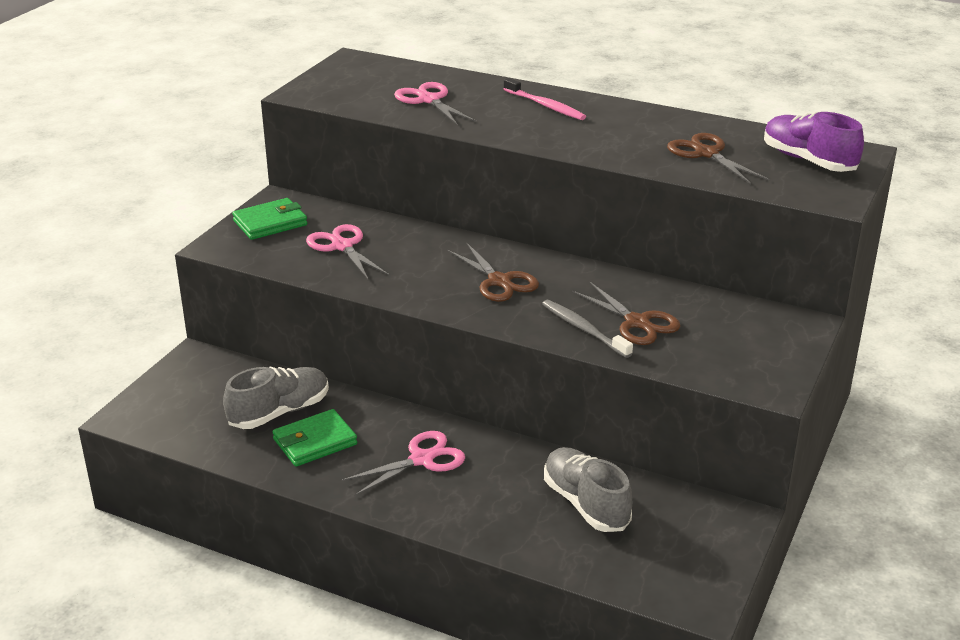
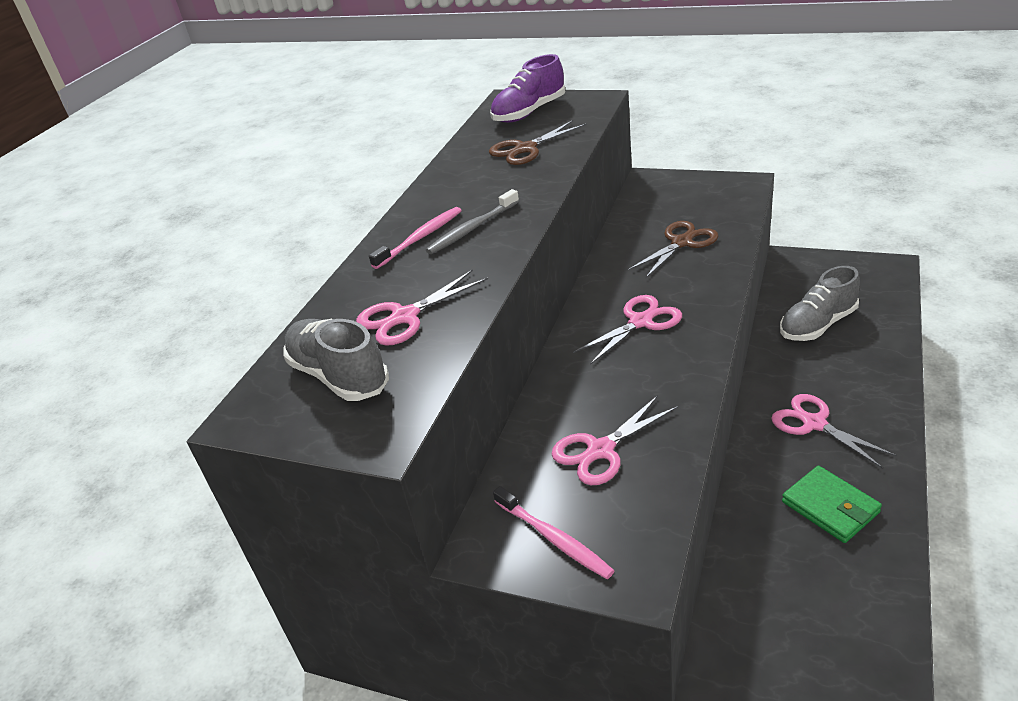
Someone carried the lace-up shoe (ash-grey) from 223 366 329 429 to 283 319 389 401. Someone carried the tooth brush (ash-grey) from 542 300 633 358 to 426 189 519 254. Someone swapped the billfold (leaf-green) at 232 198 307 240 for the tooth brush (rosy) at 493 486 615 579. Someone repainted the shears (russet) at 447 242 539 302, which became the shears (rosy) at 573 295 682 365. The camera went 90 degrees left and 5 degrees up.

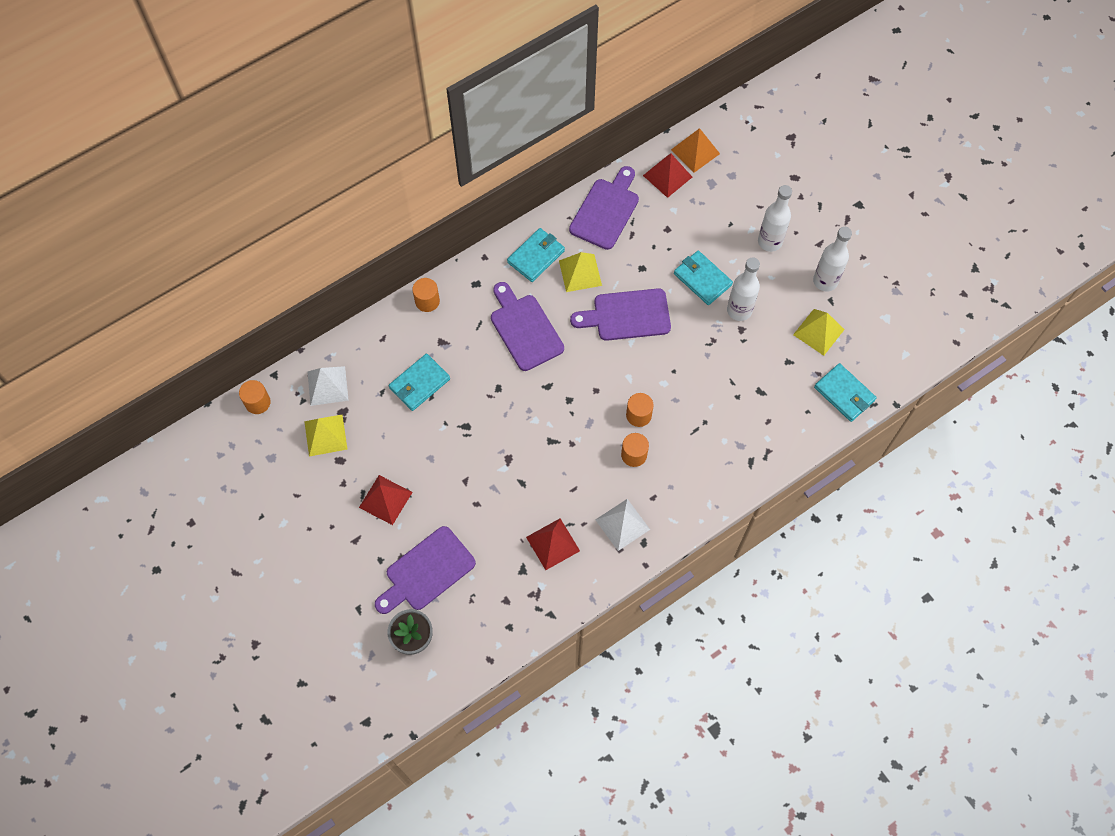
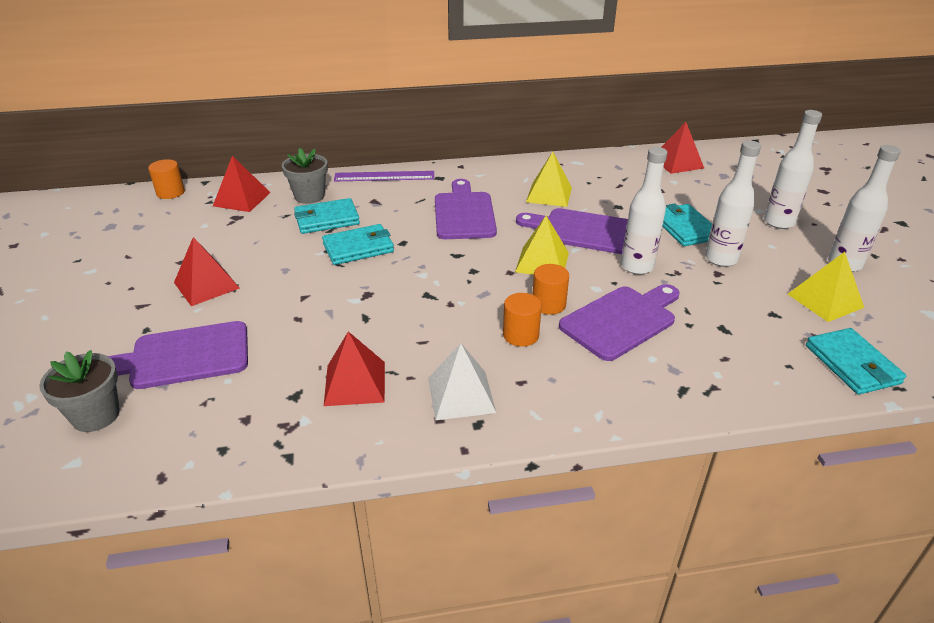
Someone repainted the pyramid (white) at 308 366 349 406, which became the pyramid (scarlet) at 213 156 270 212. Someone put down the plant pot (ash-grey) at 282 148 328 204. Someone carried the billfold (teal) from 507 228 565 282 to 322 224 394 265. Someone swapped the cylinder shape (orange-coloured) at 412 278 440 312 for the ruler (violet) at 334 171 434 181. Someone carried the pyramid (bright yellow) from 304 415 347 457 to 515 215 569 275. Someone carried the bread board (violet) from 569 166 639 250 to 559 284 680 361. Someone put down the drink bottle (white) at 621 147 667 275. Someone took away the pyramid (orange-coloured) at 671 128 720 173. The camera went 25 degrees right and 30 degrees down.

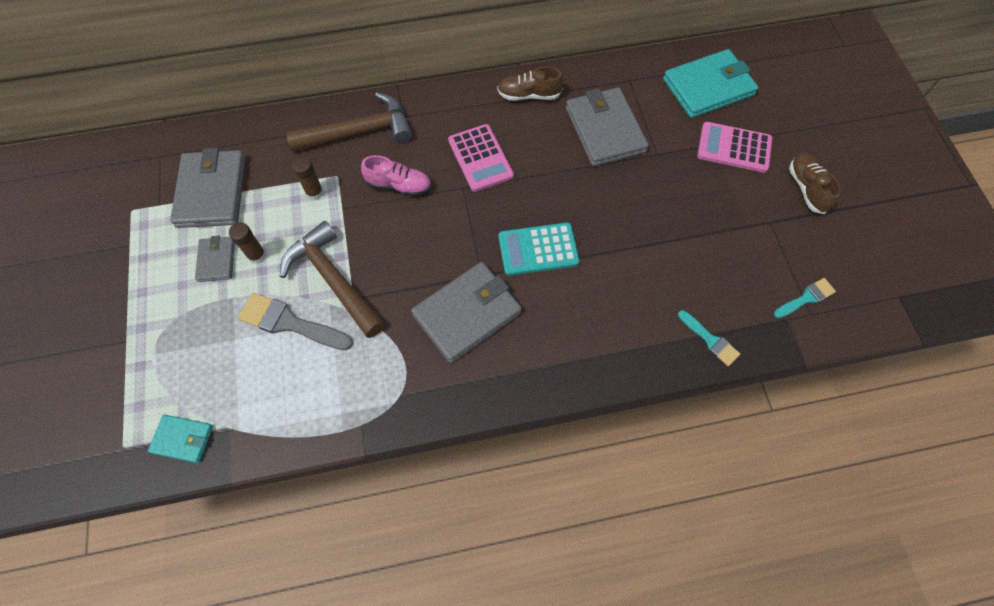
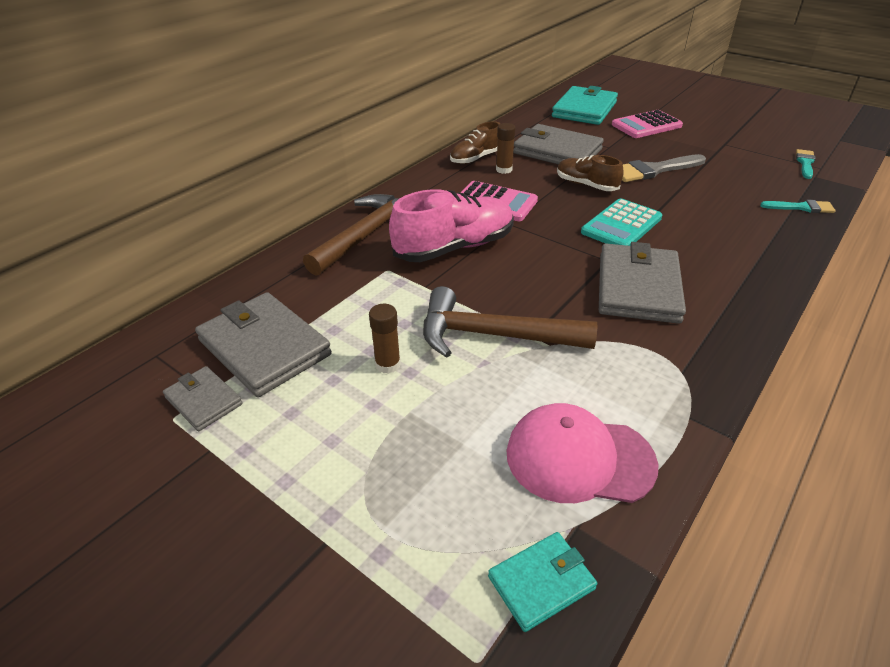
Someone carried the billfold (ash-grey) from 195 236 235 282 to 163 366 243 431. Someone scaled the lace-up shoe (rosy) at 361 155 432 197 by 1.68. Someone carried the stick of glue (russet) from 292 157 324 200 to 496 123 516 174. Someone put down the cap (rosy) at 507 403 658 503. Someone carried the lace-up shoe (russet) from 789 153 841 214 to 557 155 624 191. Someone carried the paintbrush (ash-grey) from 238 293 353 350 to 622 154 706 182. The camera went 40 degrees left and 25 degrees down.

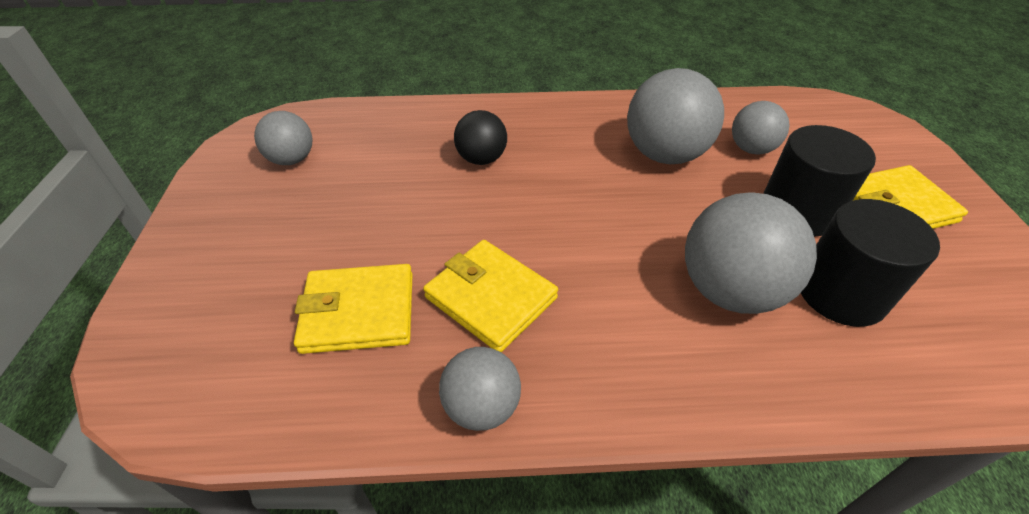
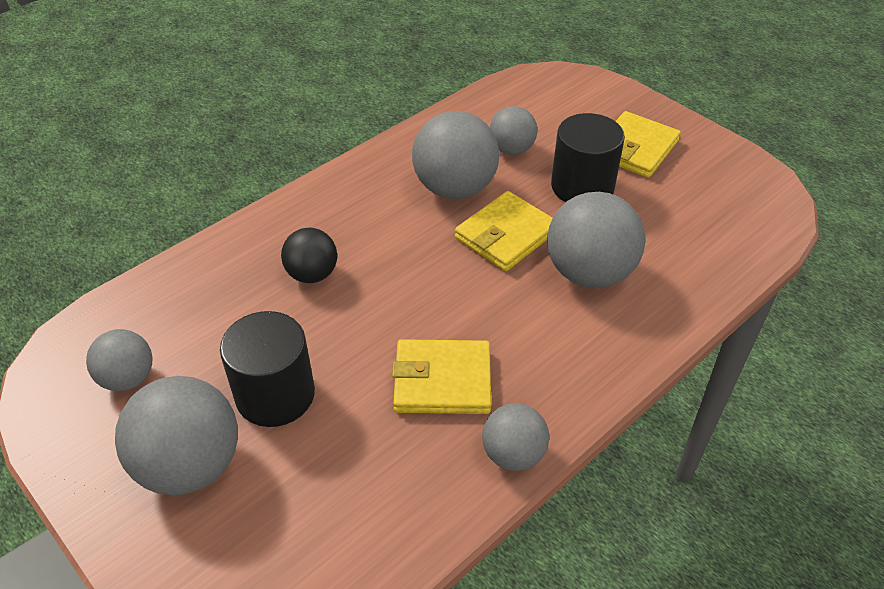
Someone put down the ball (ash-grey) at 115 376 238 495. Someone carried the cylinder shape (ebony) from 801 199 940 327 to 220 311 315 427. Someone carried the billfold (bright yellow) from 294 264 413 354 to 455 191 553 271. The camera went 40 degrees left and 0 degrees up.

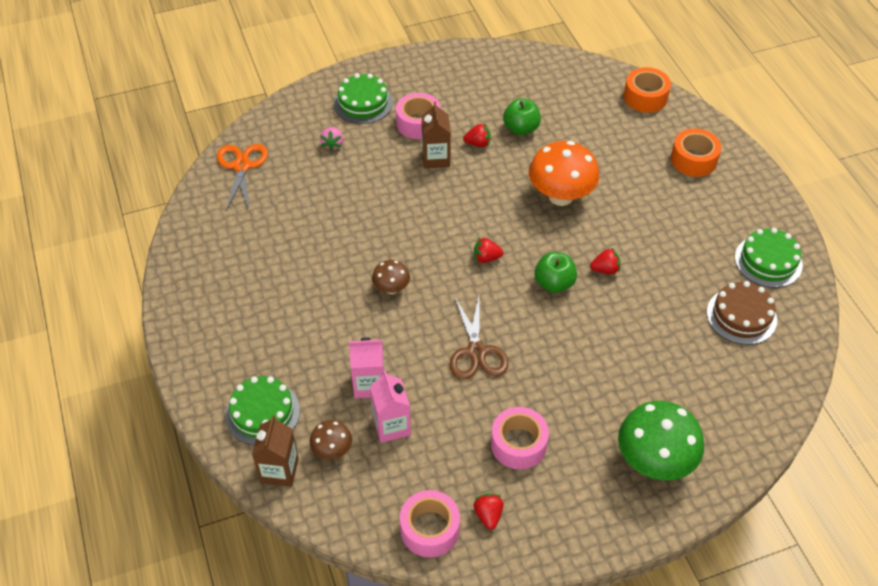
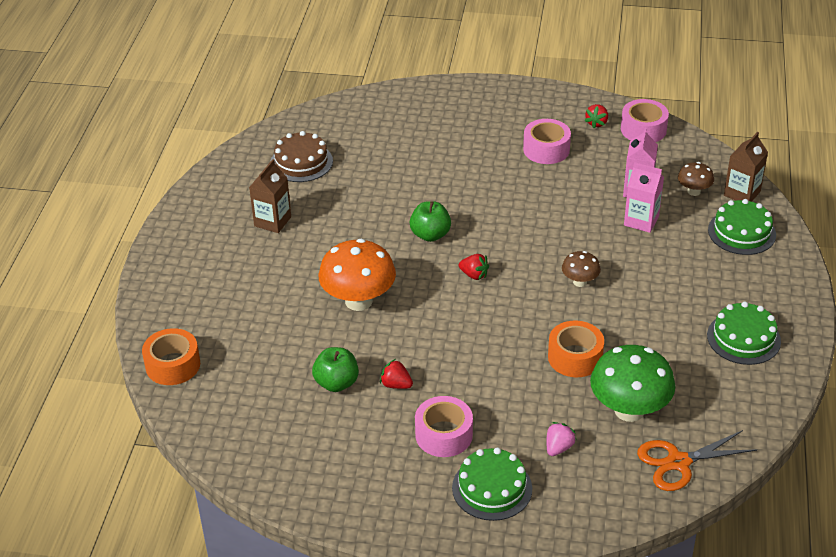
Someone carried the carton (russet) from 422 101 451 169 to 249 159 291 233. Someone carried the tape (orange-coloured) from 671 129 721 177 to 548 321 604 377. Someone carried the fungus (leaf-green) from 618 401 704 480 to 590 345 676 422. Someone rotated the shears (orange-coloured) at 217 144 268 212 by 45 degrees clockwise. Someone carried the layer cake (leaf-green) from 735 228 803 288 to 707 302 781 365. Someone took away the shears (russet) at 449 296 509 380. Someone took away the toy strawberry (scarlet) at 590 248 620 274. The camera went 150 degrees left and 10 degrees down.

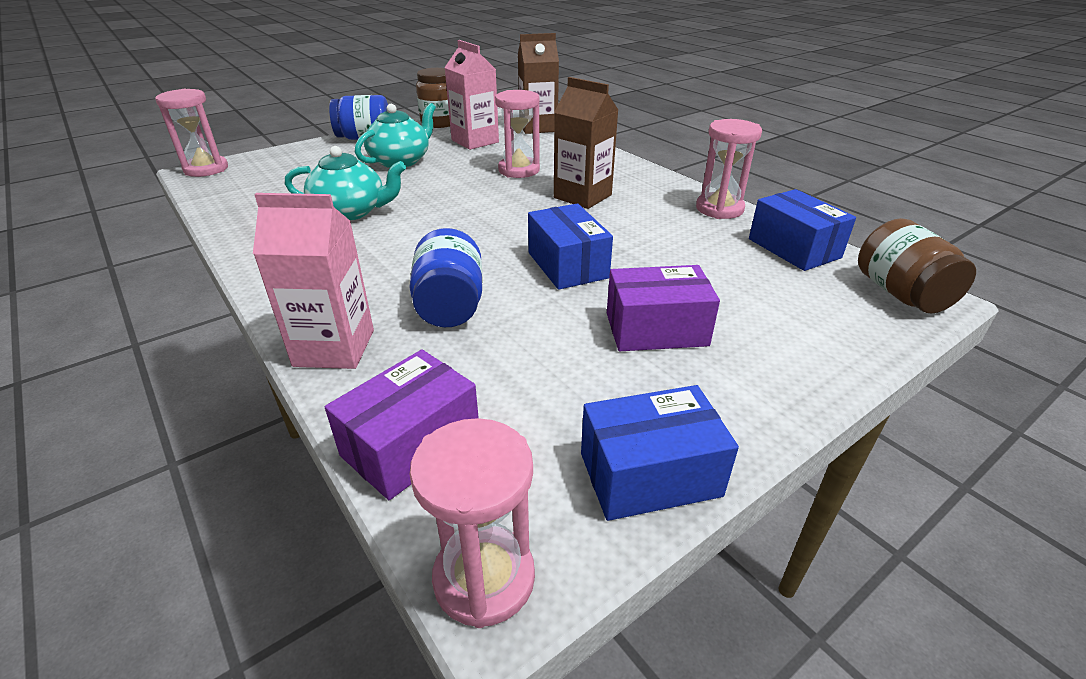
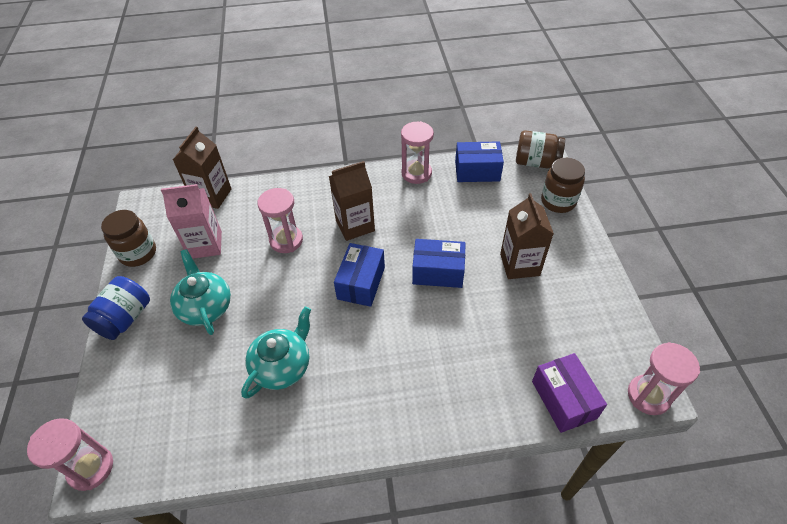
Someone carried the parcel (royal blue) from 581 385 739 521 to 334 243 385 307. Someone swapped the parcel (violet) at 607 265 720 351 for the carton (russet) at 500 193 554 279. Someone put down the preserve jar (russet) at 541 158 585 213. Someone took away the carton (rosy) at 253 193 374 369. Someone took away the preserve jar (royal blue) at 409 228 483 327. The camera went 60 degrees left and 15 degrees up.

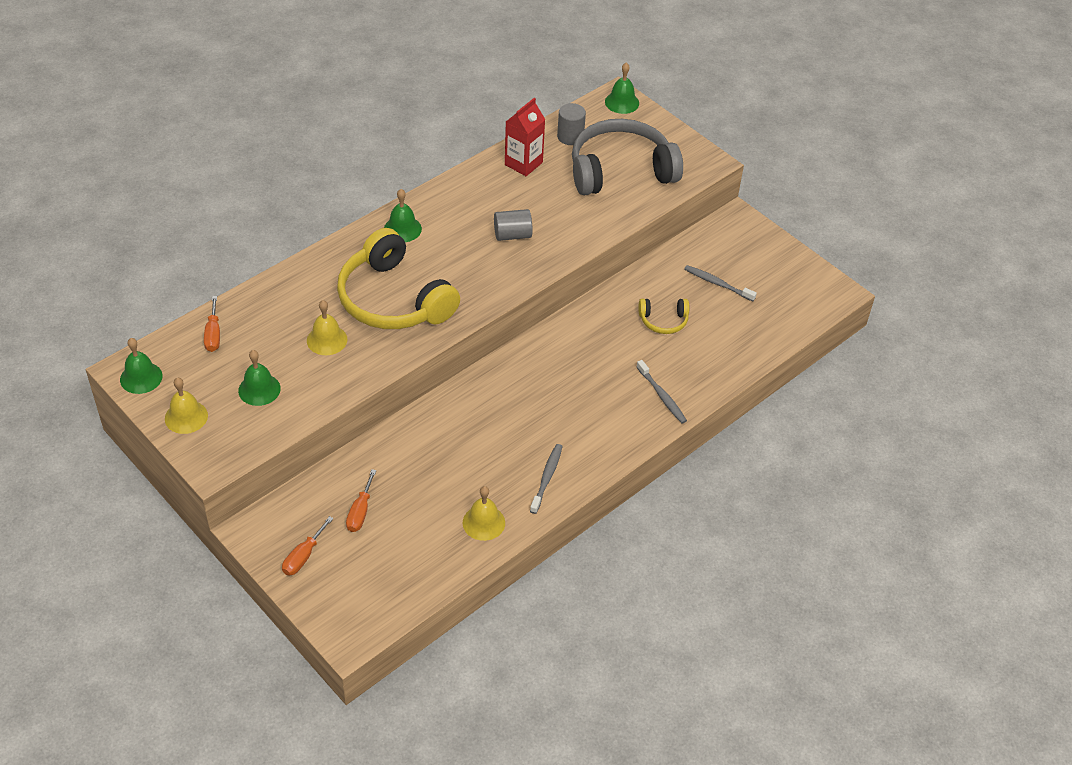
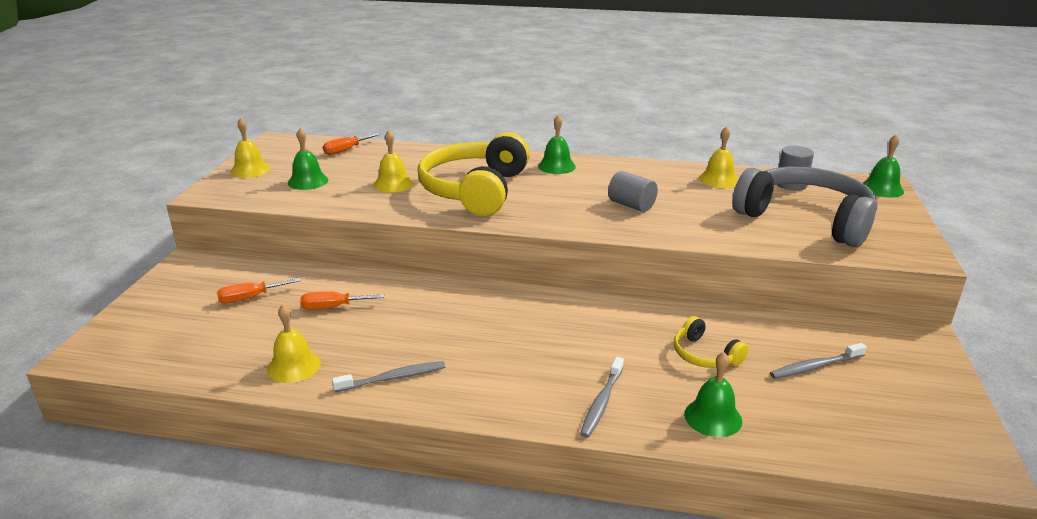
Someone carried the flat screwdriver (orange-coloured) from 282 516 334 576 to 301 291 385 310. Someone carried the bell (leaf-green) from 120 338 163 394 to 684 352 742 437. Someone swapped the carton (scarlet) at 505 98 545 176 for the bell (bright yellow) at 699 126 738 188. Someone rotated the tooth brush (ash-grey) at 684 265 757 301 by 105 degrees counterclockwise. The camera went 55 degrees right and 20 degrees down.

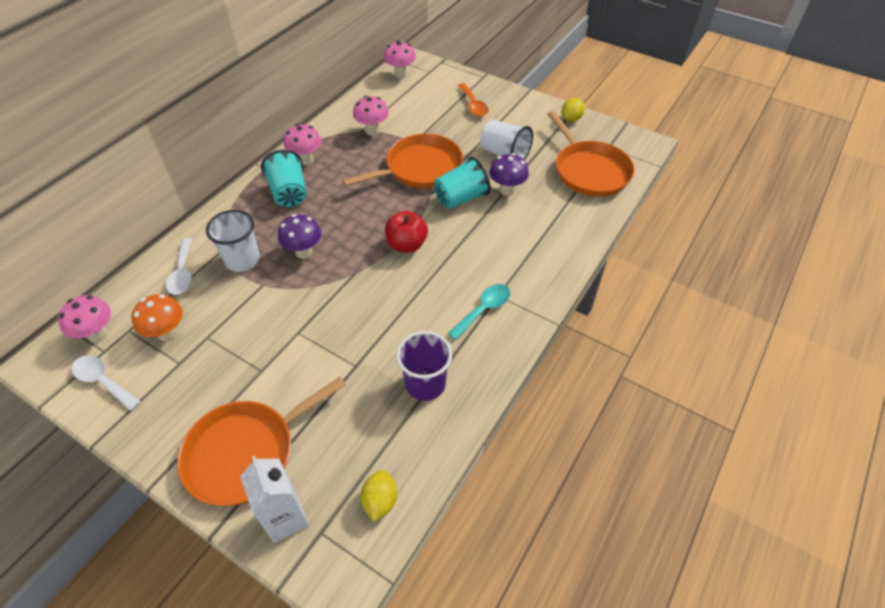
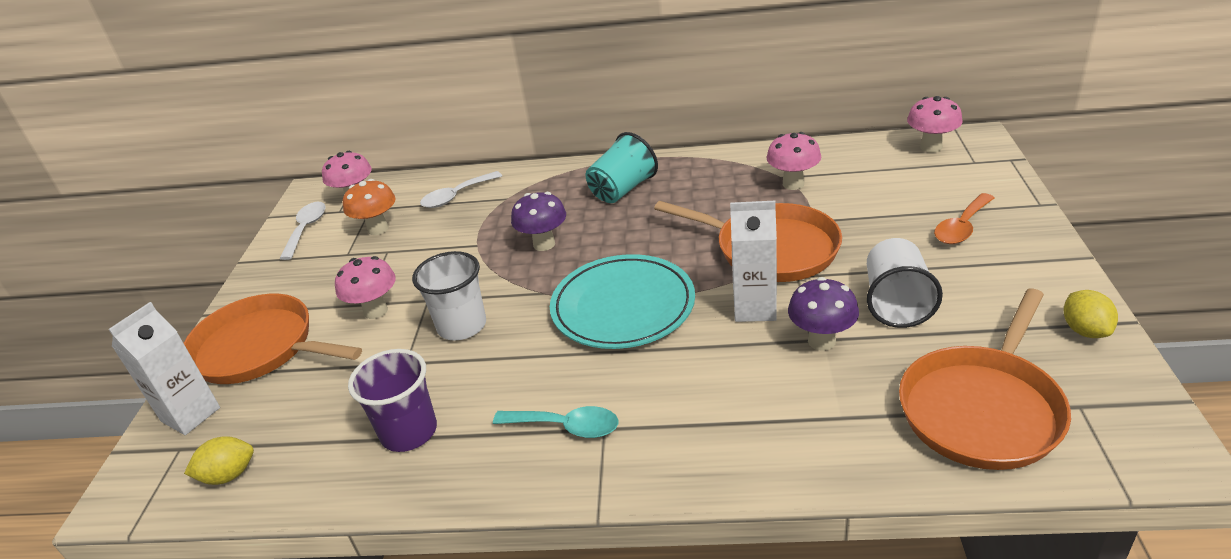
Someone carried the fungus (rosy) from 284 124 322 165 to 335 256 396 319. Someone carried the beaker (white) from 206 210 260 272 to 412 251 486 340. Someone swapped the apple fruit (scarlet) at 385 211 428 252 for the plate (teal) at 550 254 695 349. Someone swapped the beaker (teal) at 434 157 491 209 for the carton (white) at 730 201 777 322. Someone rotated the lemon (bright yellow) at 561 98 585 122 by 75 degrees clockwise. The camera went 65 degrees right and 15 degrees down.

